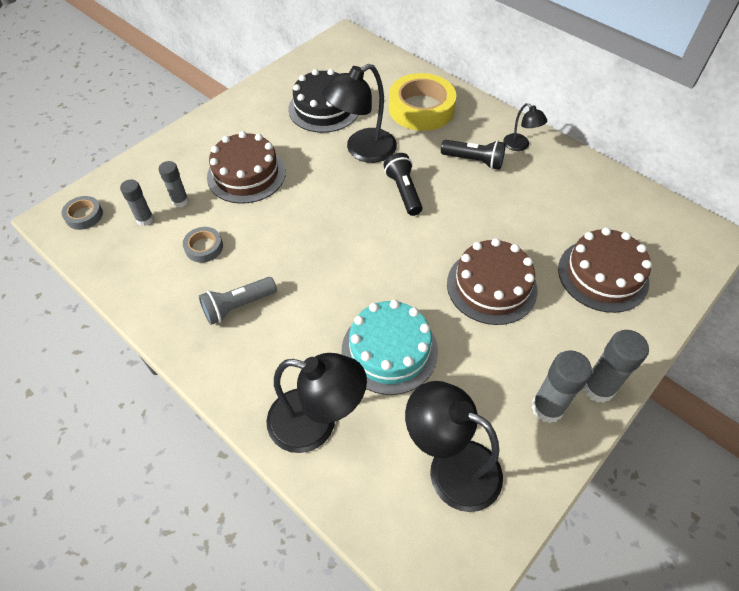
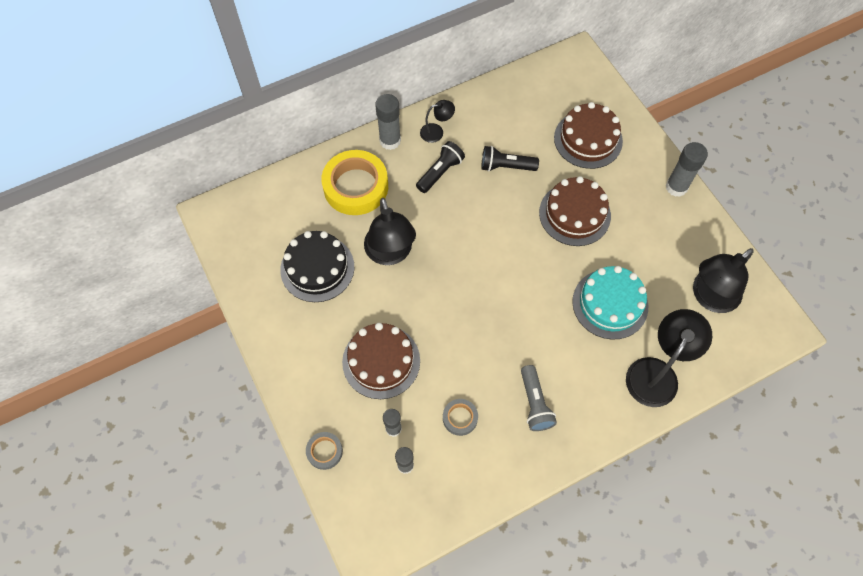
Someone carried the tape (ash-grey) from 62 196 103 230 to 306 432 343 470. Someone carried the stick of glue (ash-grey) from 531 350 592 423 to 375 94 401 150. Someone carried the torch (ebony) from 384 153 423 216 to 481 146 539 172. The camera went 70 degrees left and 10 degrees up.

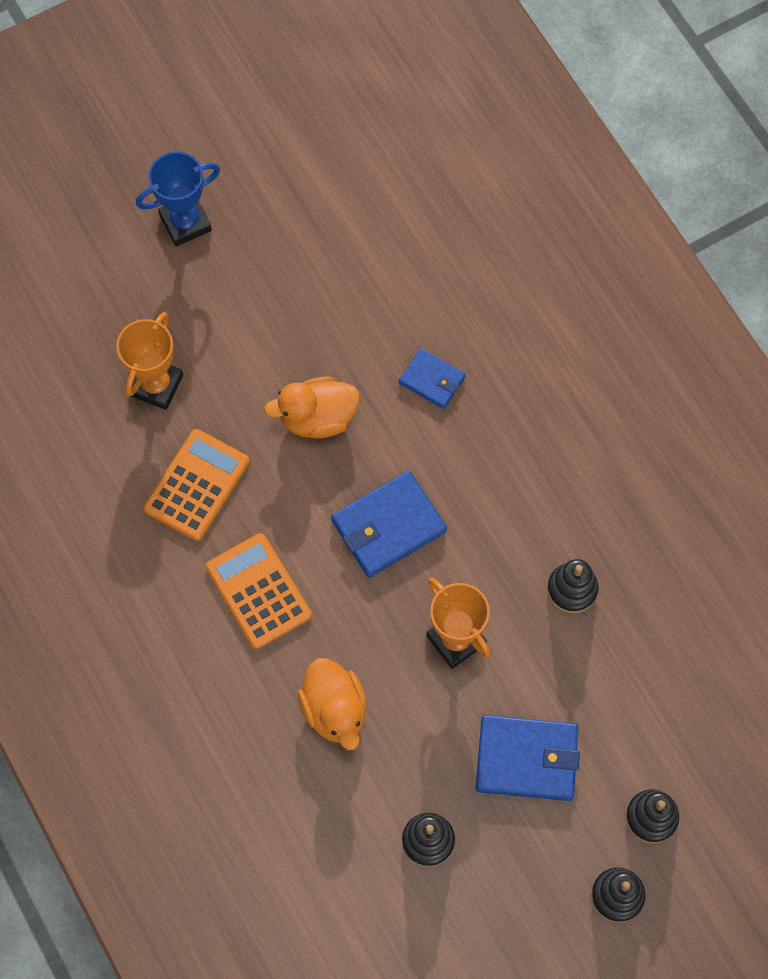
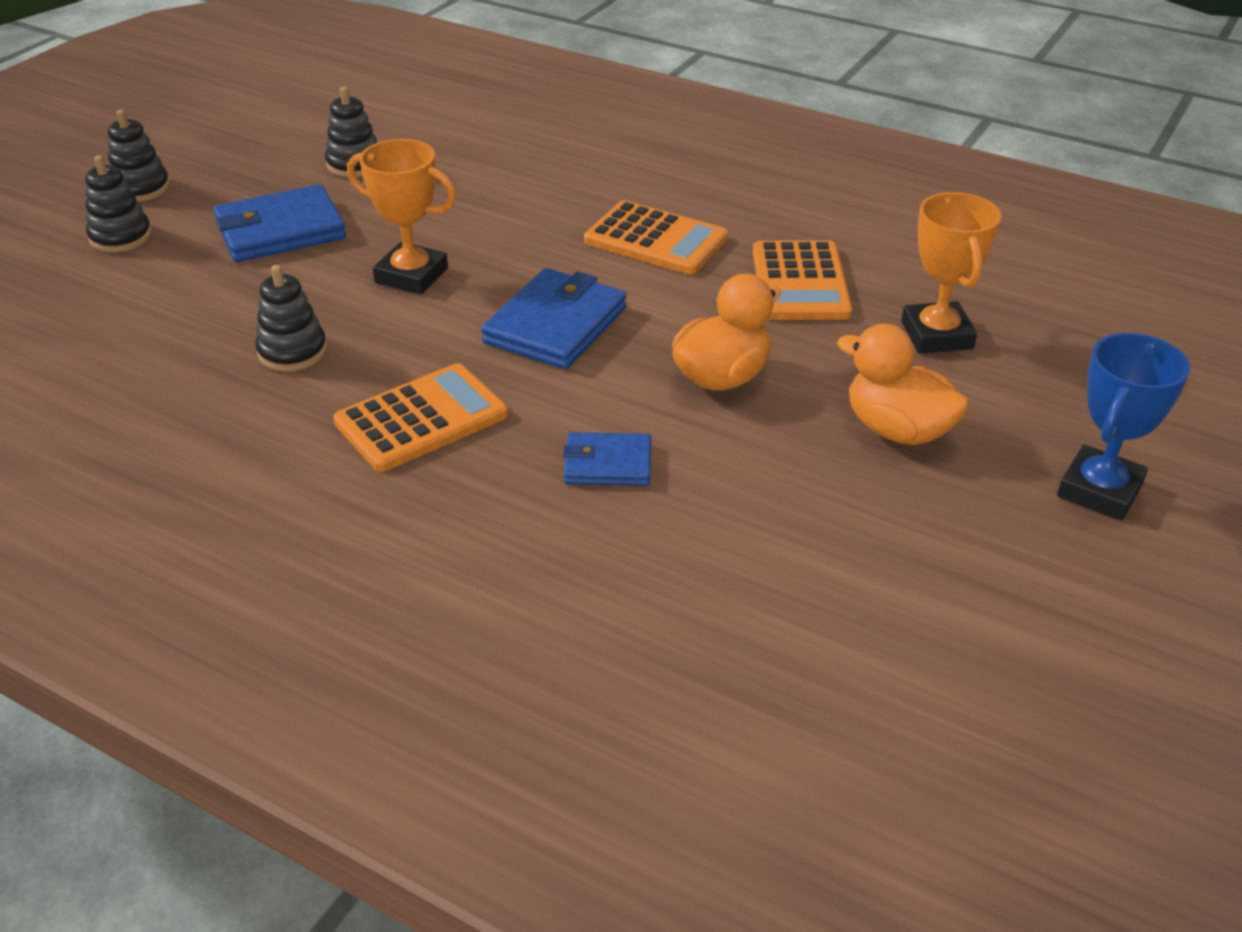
Someone put down the pocket calculator (orange-coloured) at 333 363 508 472. Someone carried the duck (orange-coloured) from 298 658 367 750 to 837 324 970 445. The camera went 150 degrees right and 30 degrees down.

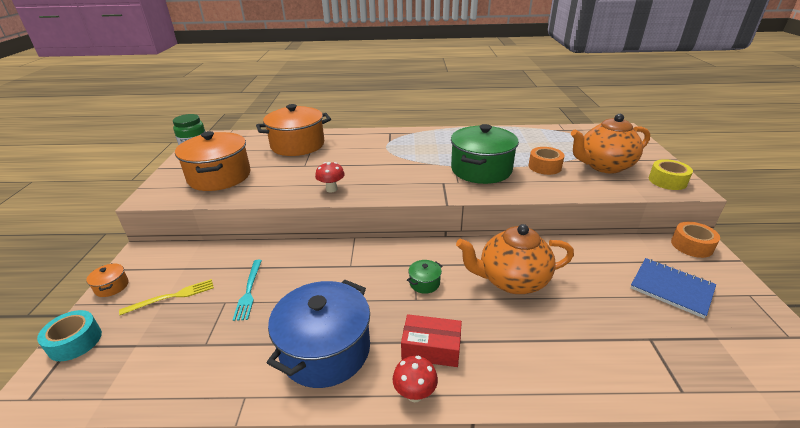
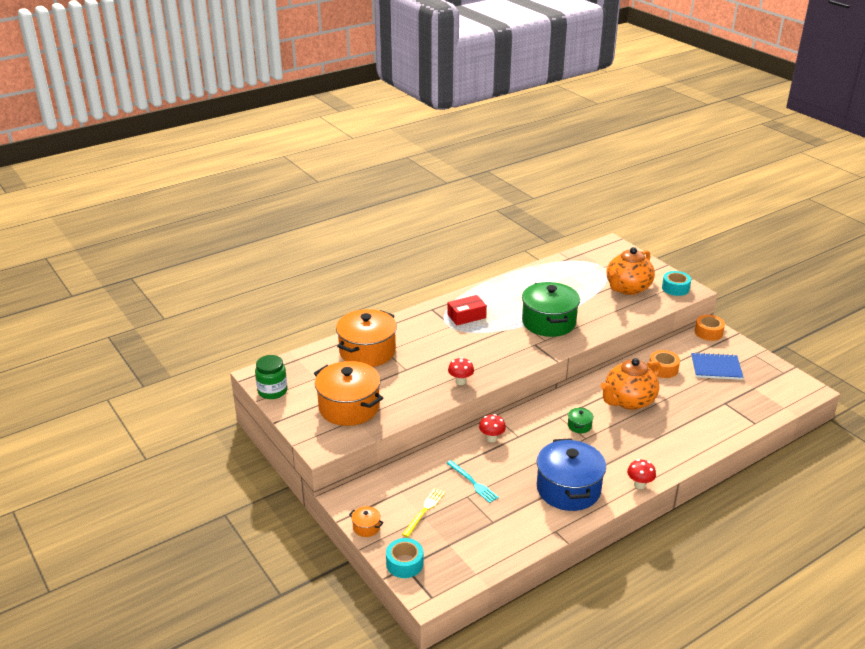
Someone carried the parcel (scarlet) from 401 314 462 367 to 447 295 487 325. Someone put down the fungus (scarlet) at 479 414 506 442. Someone carried the tape (orange-coloured) from 528 147 565 175 to 649 350 680 378. Someone repainted the tape (bright yellow) at 649 159 693 190, which became the tape (teal) at 662 271 691 296. The camera went 35 degrees left and 0 degrees up.

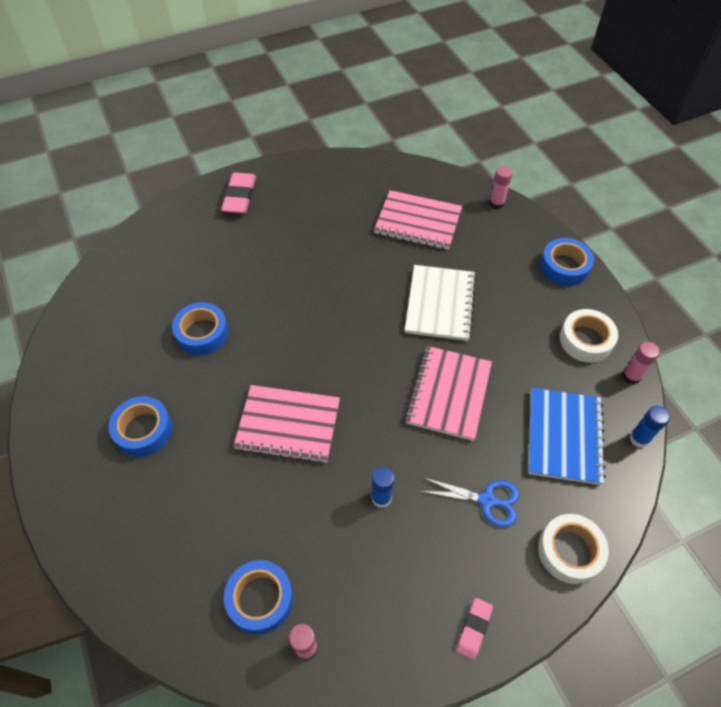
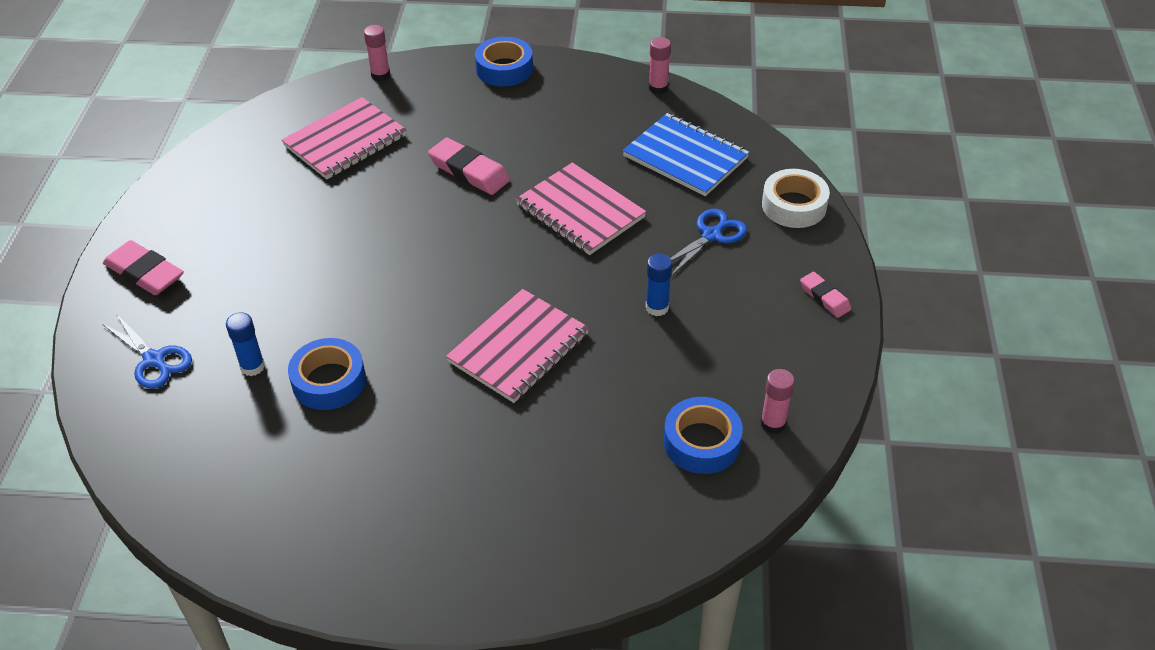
Someone put down the shears (royal blue) at 102 314 192 389. Someone carried the stick of glue (royal blue) from 630 406 670 448 to 226 312 265 376. Someone swapped the notebook (white) at 405 265 476 341 for the pencil eraser (rosy) at 428 138 510 195. Someone took away the tape (royal blue) at 109 396 172 457. Someone took away the tape (white) at 560 309 618 363. The camera went 60 degrees left and 10 degrees down.

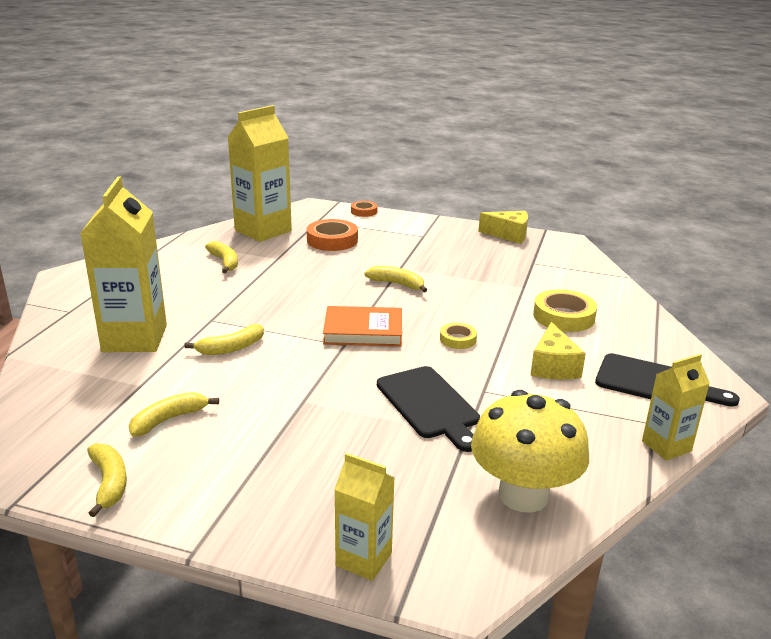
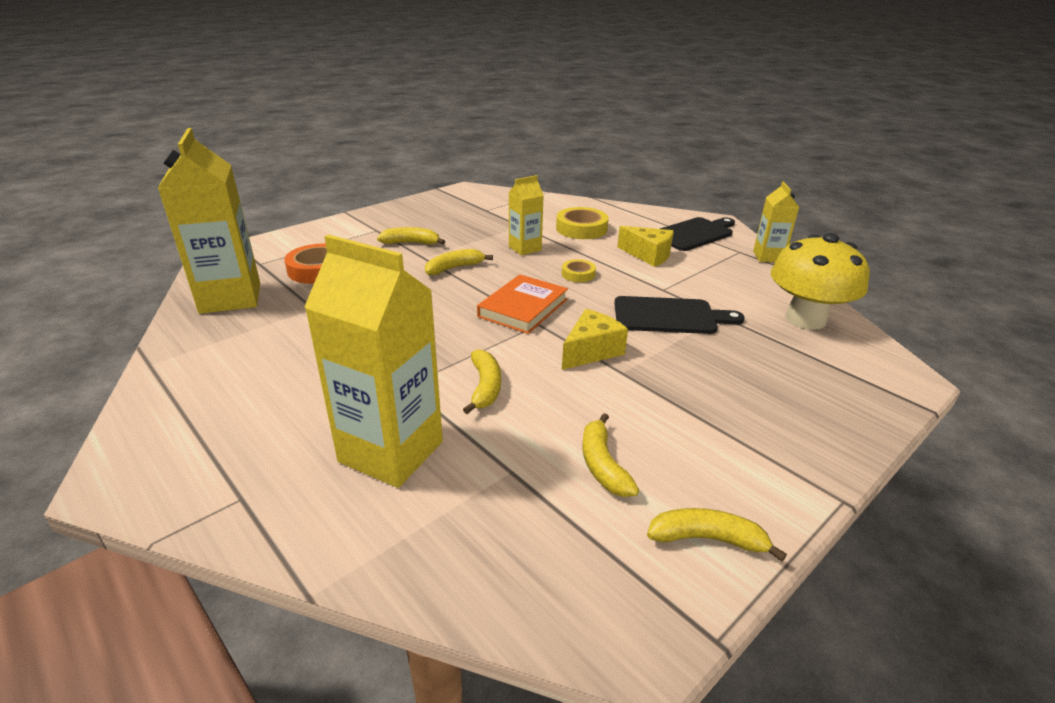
Someone carried the banana fruit (bright yellow) from 205 241 238 273 to 377 227 445 244. Someone carried the carton (bright yellow) from 334 453 394 581 to 509 175 544 255. Someone carried the piece of cheese (bright yellow) from 478 211 528 244 to 562 309 628 370. Someone took away the tape (orange-coloured) at 351 201 377 217. The camera went 60 degrees left and 5 degrees up.

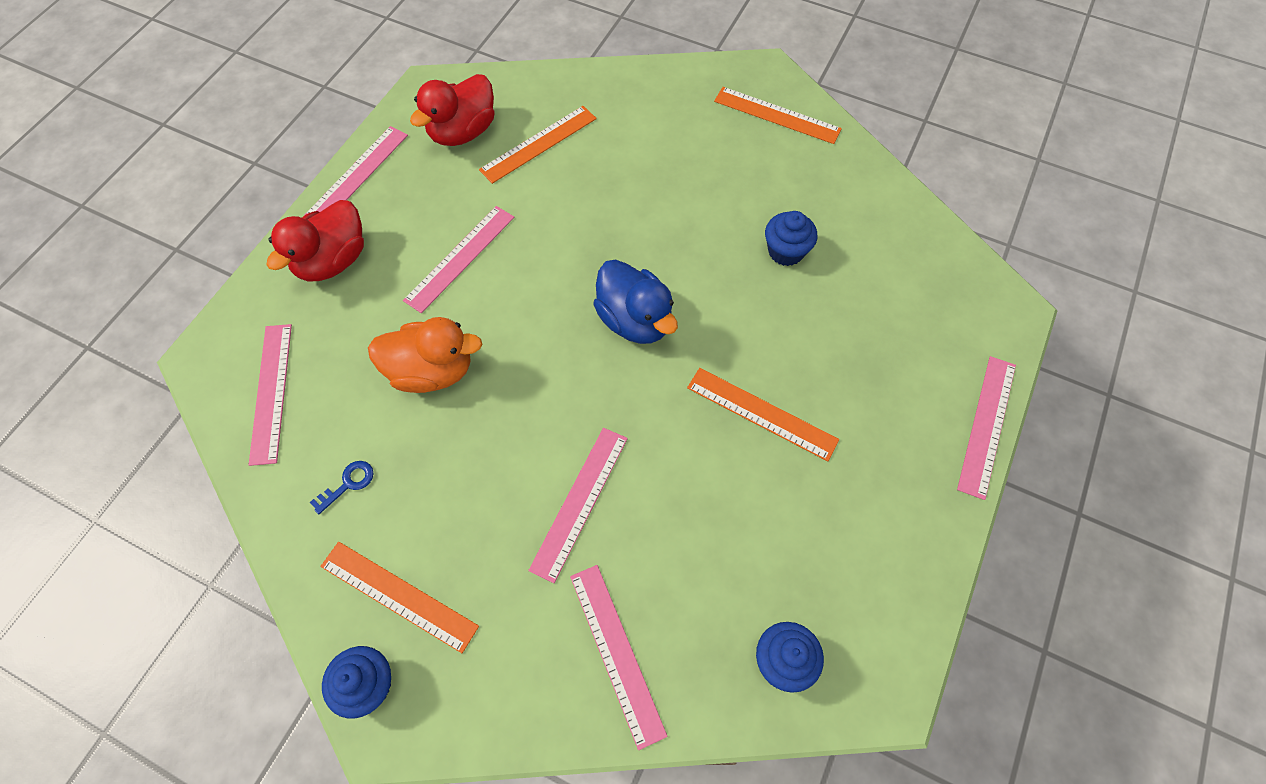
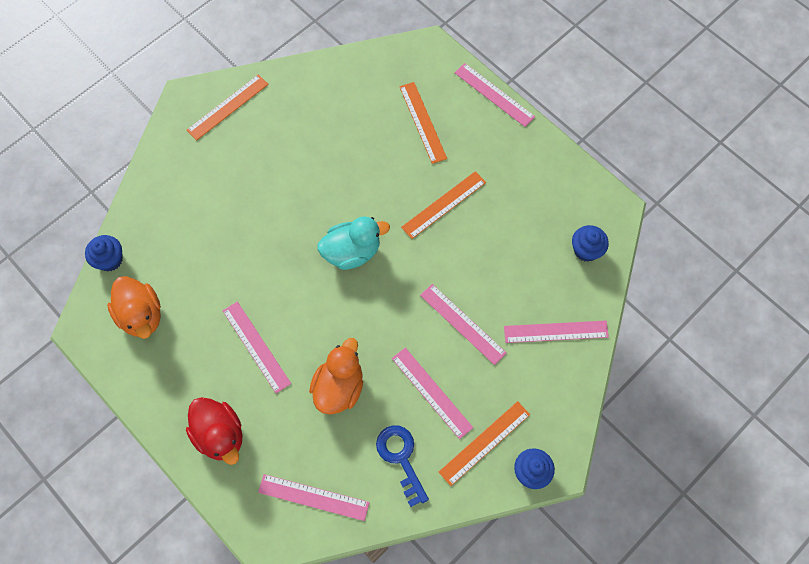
Someone carried the cupcake (royal blue) from 765 211 817 266 to 85 235 123 271. Someone repainted the duck (scarlet) at 410 74 495 146, which became the duck (orange-coloured) at 107 276 161 339. Someone repainted the duck (royal blue) at 593 260 678 344, which became the duck (teal) at 317 216 390 270. Someone scaled the door key (royal blue) at 310 461 374 514 by 1.84. Someone carried the ruler (rosy) from 304 126 408 216 to 392 348 473 439. Someone carried the ruler (orange-coloured) from 479 106 597 184 to 399 82 447 164. The camera went 70 degrees left and 5 degrees up.

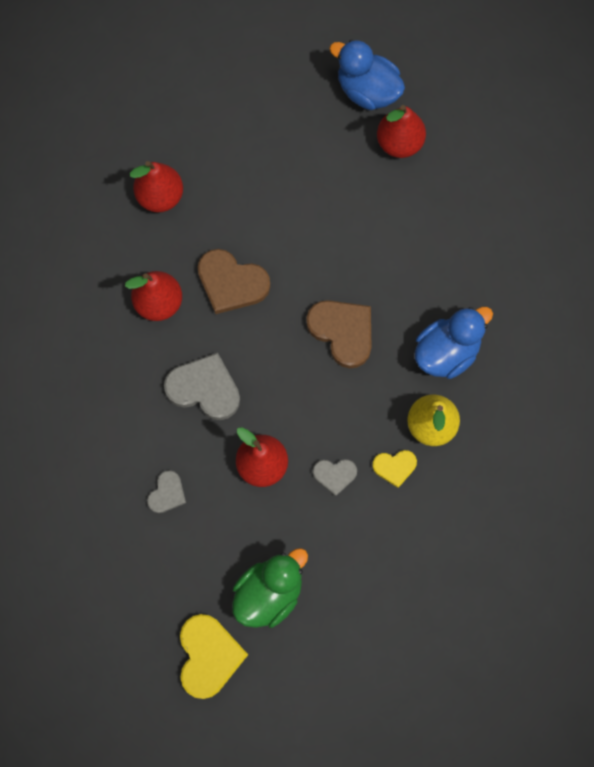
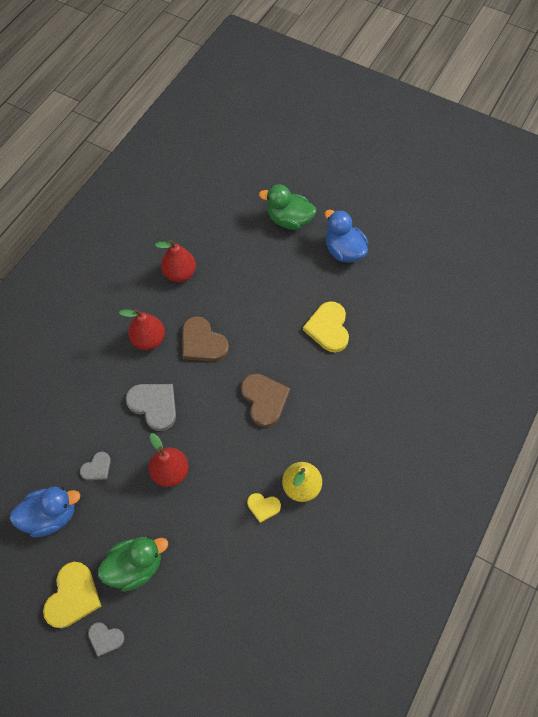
Someone carried the duck (royal blue) from 415 307 493 379 to 10 487 80 537. Someone carried the love heart (ash-grey) from 313 459 357 496 to 88 622 124 657. Someone put down the duck (leaf-green) at 259 185 316 230. Someone put down the love heart (bright yellow) at 303 301 349 352. Someone took away the pear (scarlet) at 377 105 426 158. The camera went 20 degrees right and 10 degrees down.

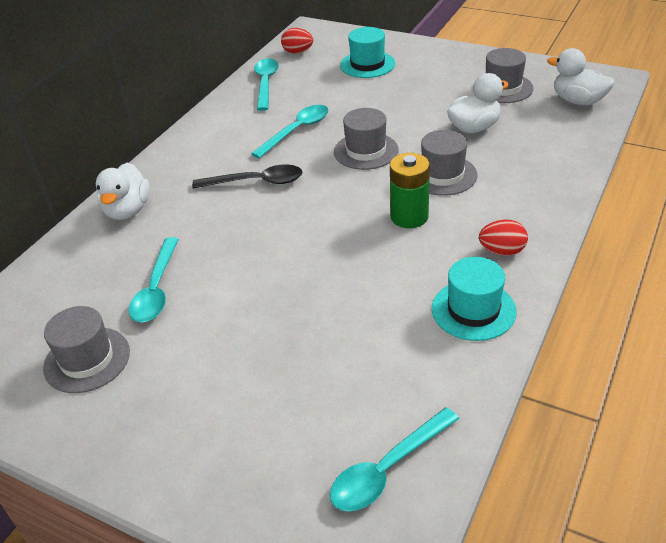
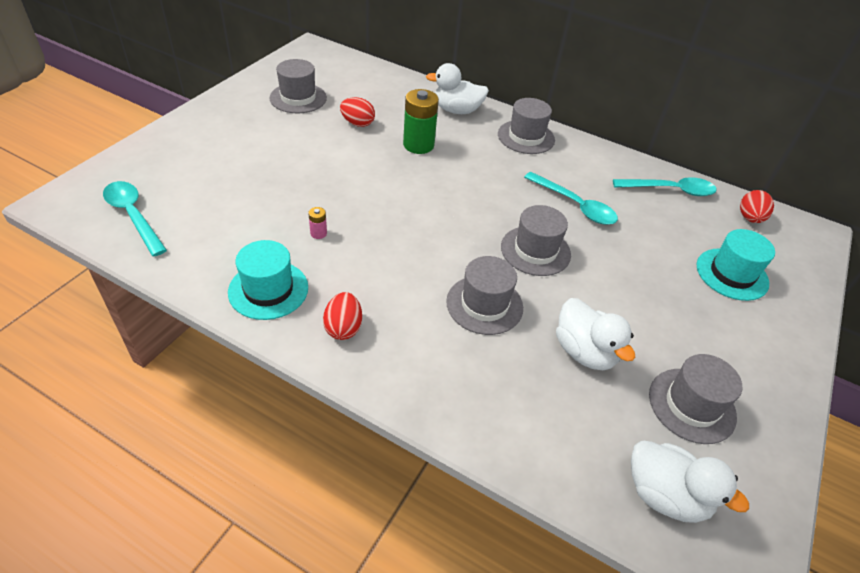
Someone put down the AA battery (rosy) at 308 207 327 239. Someone swapped the teaspoon (teal) at 129 237 179 322 for the egg shape (scarlet) at 340 97 375 127. Someone carried the AA battery (leaf-green) from 390 153 430 228 to 403 89 439 154. Someone put down the tall hat (ash-grey) at 498 98 555 154. Someone rotated the duck (white) at 547 48 615 106 by 90 degrees clockwise. Someone took away the teaspoon (ebony) at 192 165 303 188. The camera went 85 degrees right and 5 degrees up.

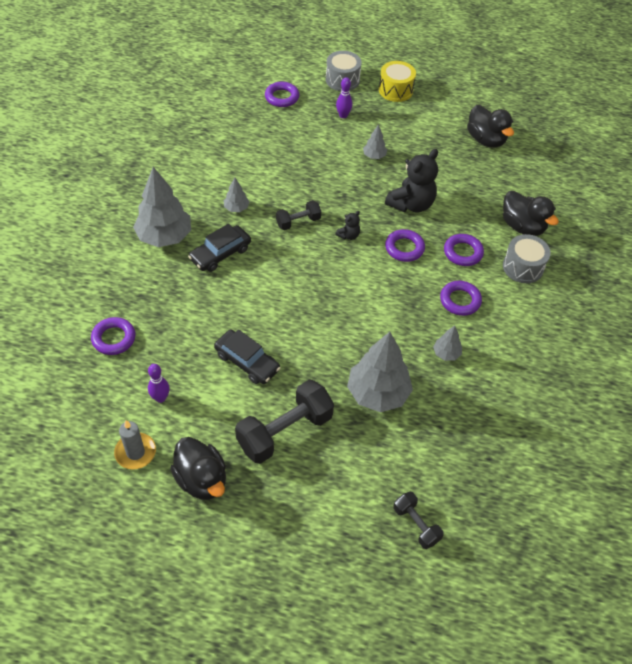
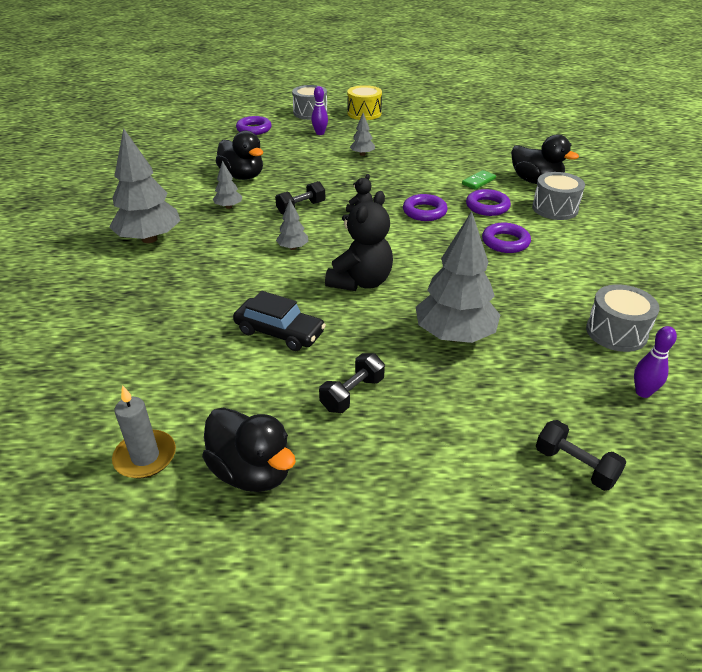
Someone carried the duck (ebony) from 467 105 514 148 to 216 131 263 180. Someone carried the toy tree (ash-grey) from 433 326 462 361 to 276 199 308 250. Someone scaled the free weight (ebony) at 235 380 334 464 by 0.54. Someone carried the teddy (ebony) from 385 149 438 212 to 325 191 393 291. Someone put down the domino piece (leaf-green) at 462 170 496 190. Someone put down the toy drum (ash-grey) at 586 284 660 352. Someone carried the bowling pin (violet) from 148 364 170 403 to 634 326 677 398. Someone took away the ring (violet) at 91 317 136 355. Someone took away the toy car (ebony) at 188 224 251 272. The camera went 10 degrees left and 15 degrees down.

